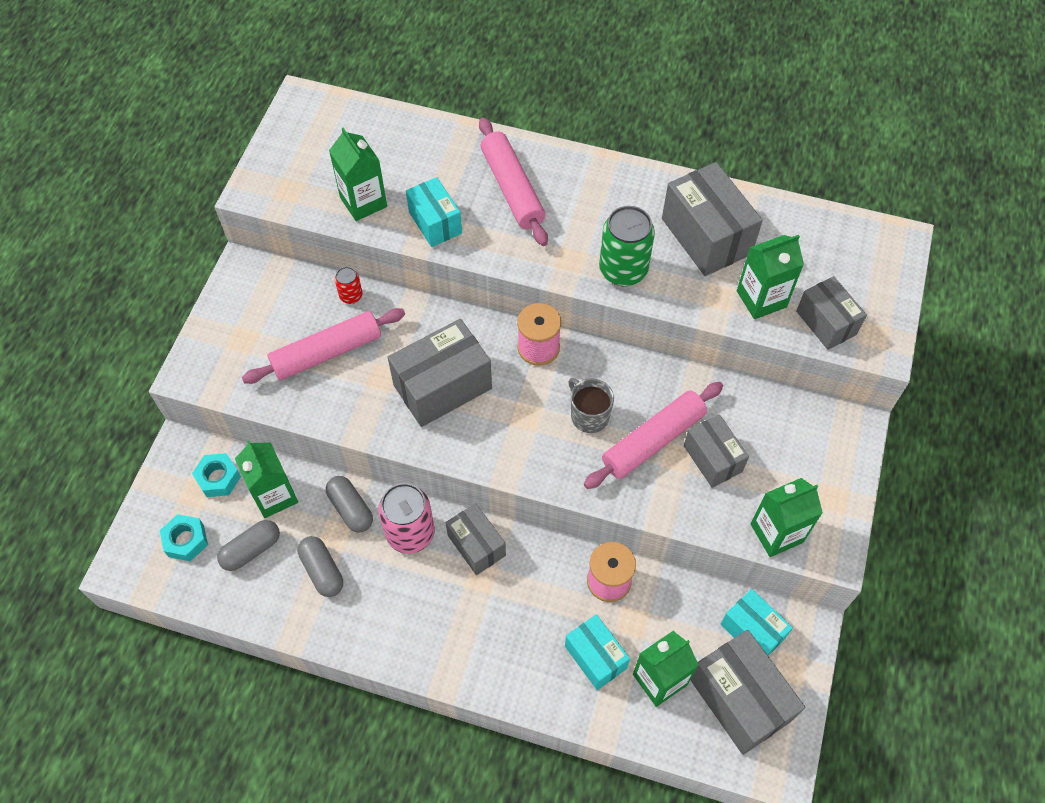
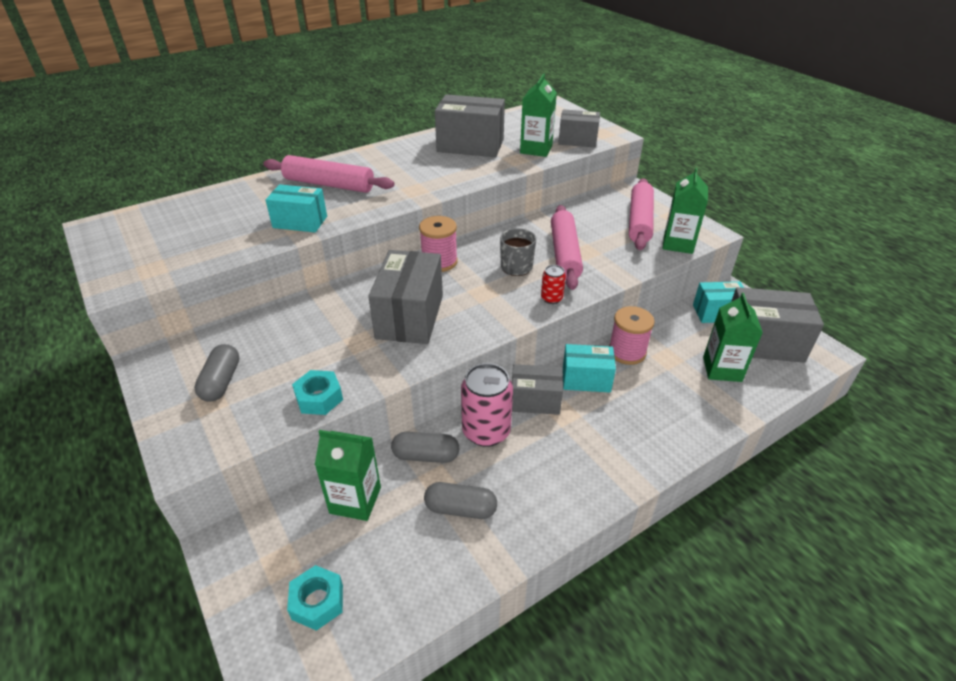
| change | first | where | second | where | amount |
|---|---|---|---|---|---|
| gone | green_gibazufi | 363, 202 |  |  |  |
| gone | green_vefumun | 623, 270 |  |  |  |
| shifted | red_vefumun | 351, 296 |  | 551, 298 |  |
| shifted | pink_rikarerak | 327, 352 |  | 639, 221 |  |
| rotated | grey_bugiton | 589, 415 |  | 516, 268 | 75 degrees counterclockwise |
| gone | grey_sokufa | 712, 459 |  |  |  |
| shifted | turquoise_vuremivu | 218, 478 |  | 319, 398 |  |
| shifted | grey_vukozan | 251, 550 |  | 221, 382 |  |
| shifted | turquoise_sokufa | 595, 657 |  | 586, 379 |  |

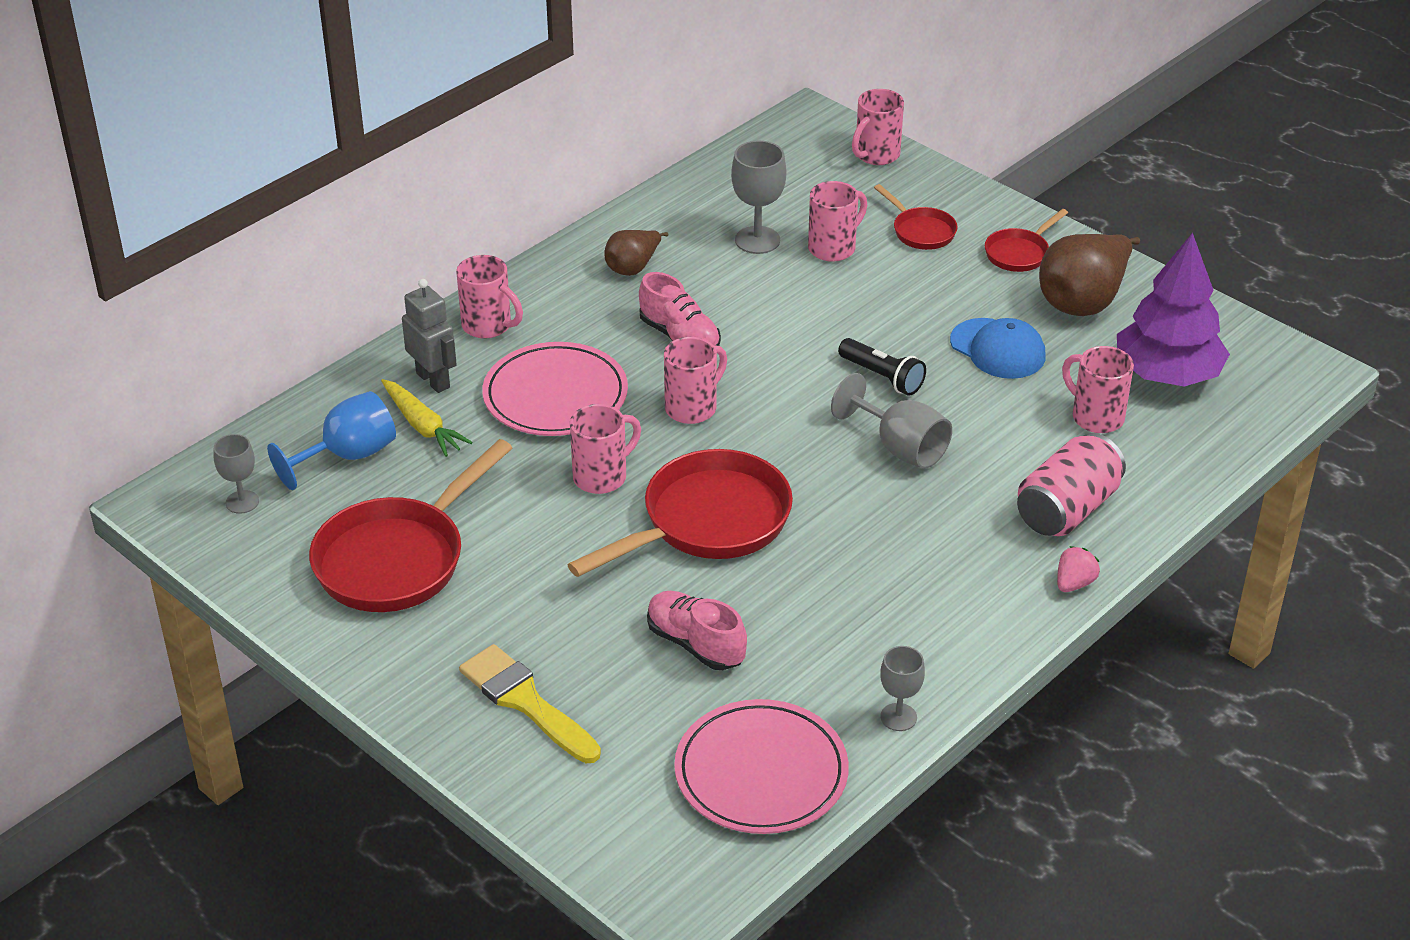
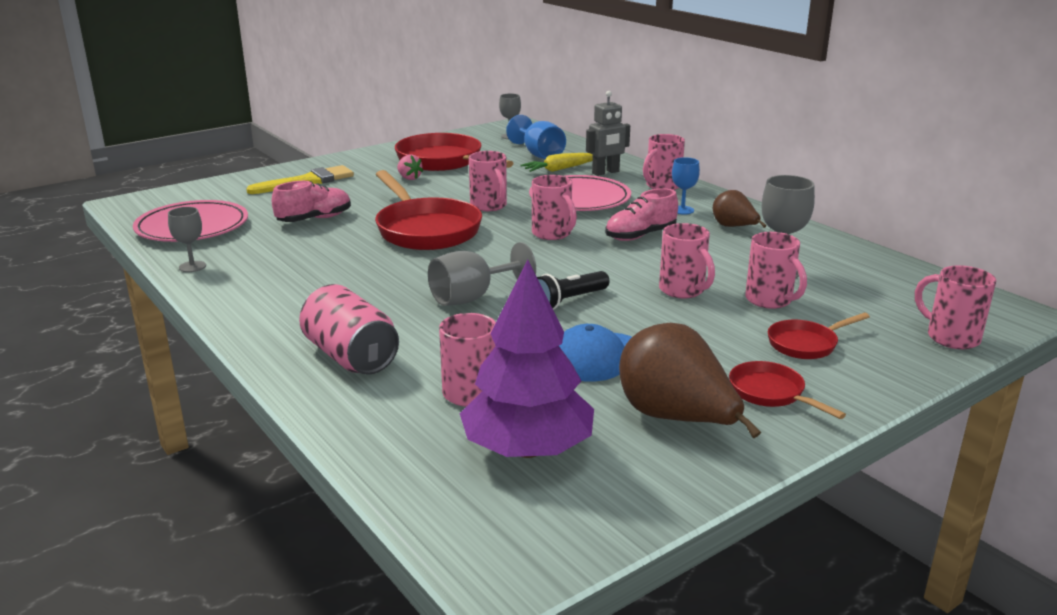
| change | first | where | second | where | amount |
|---|---|---|---|---|---|
| shifted | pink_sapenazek | 1074, 583 |  | 409, 178 |  |
| new |  |  | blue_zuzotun | 682, 210 |  |
| new |  |  | pink_bugiton | 683, 290 |  |

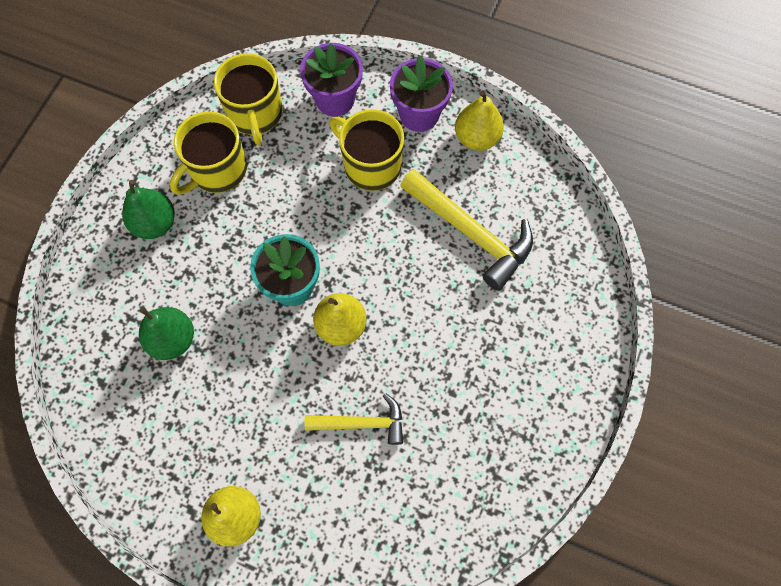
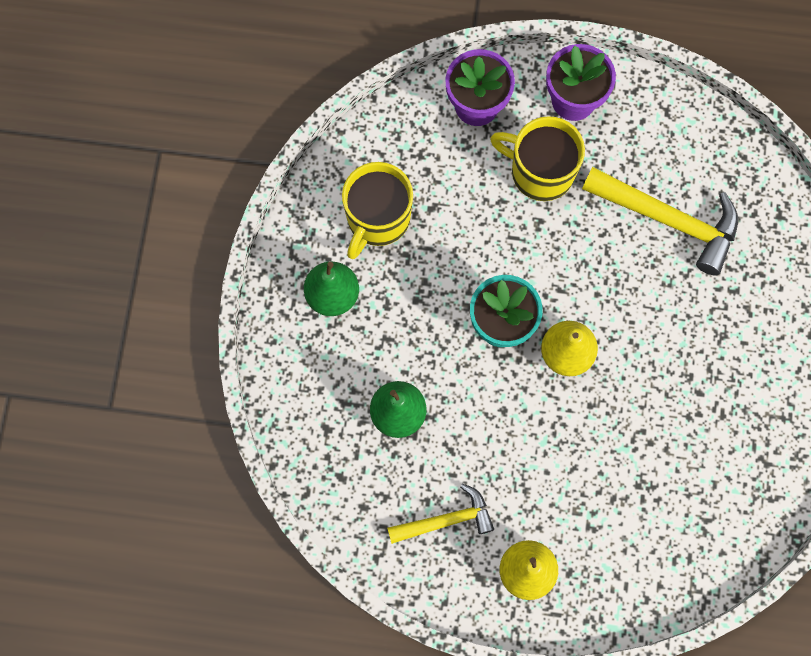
| change | first | where | second | where | amount |
|---|---|---|---|---|---|
| gone | yellow_bugiton | 255, 114 |  |  |  |
| gone | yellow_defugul | 477, 138 |  |  |  |
| shifted | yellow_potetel | 362, 423 |  | 446, 520 |  |

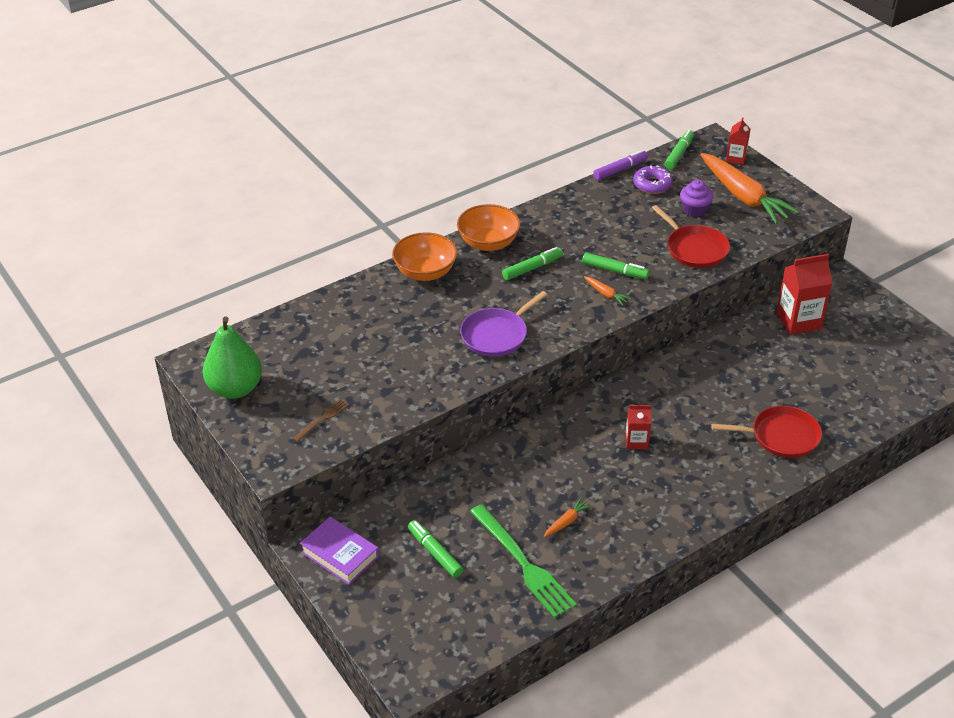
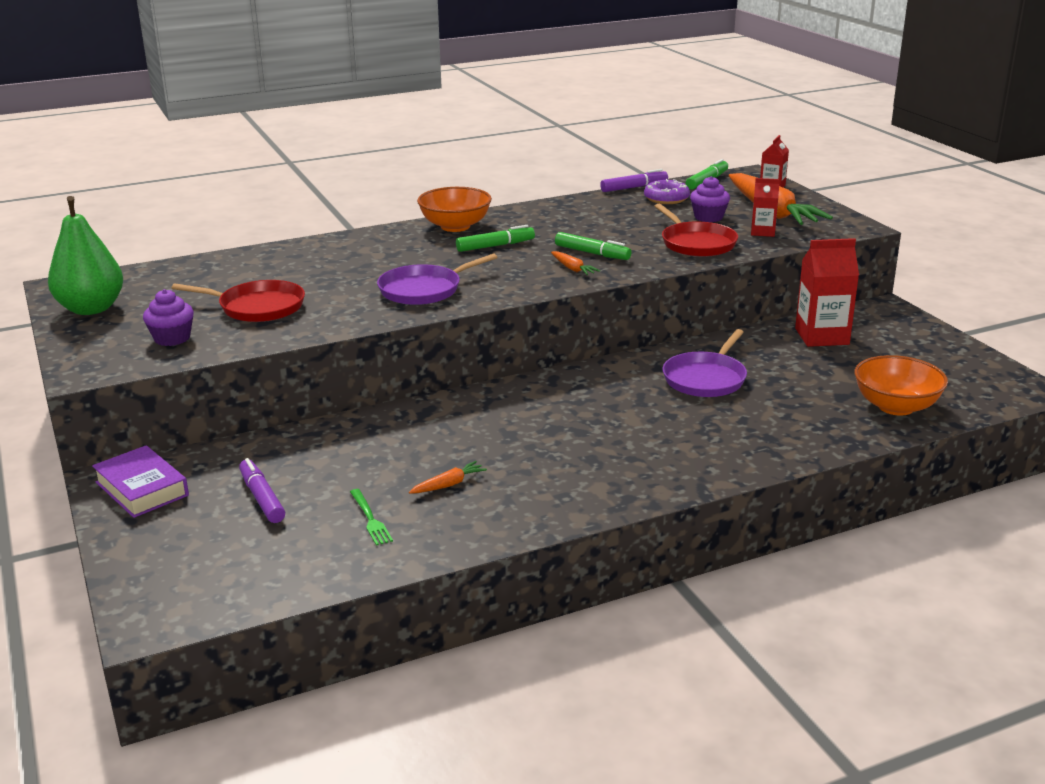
| change | first | where | second | where | amount |
|---|---|---|---|---|---|
| shifted | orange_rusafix | 425, 272 |  | 896, 406 |  |
| swapped | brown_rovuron | 322, 419 | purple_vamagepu | 172, 338 |  |
| shifted | red_gibazufi | 636, 441 |  | 763, 232 |  |
| shifted | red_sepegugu | 781, 436 |  | 258, 307 |  |
| scaled | green_rovuron | 523, 563 |  | 370, 519 | x0.47 |
| repainted | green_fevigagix | 435, 553 | purple_fevigagix | 262, 498 |  |
| new |  |  | purple_sepegugu | 706, 378 |  |

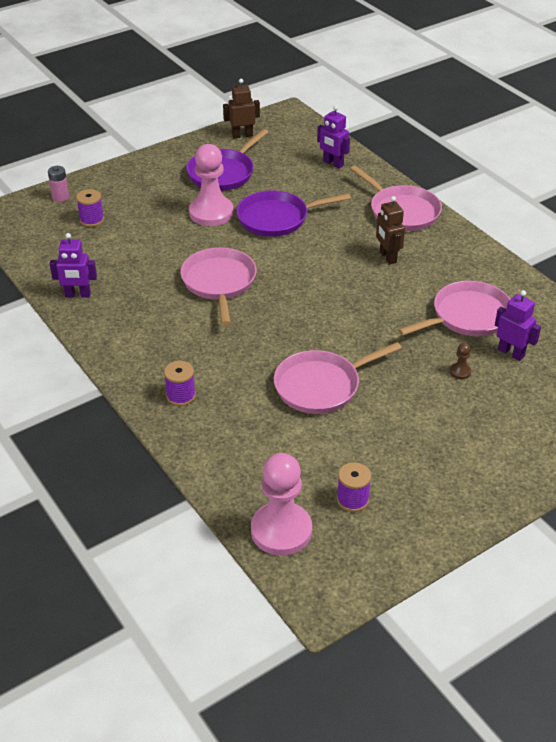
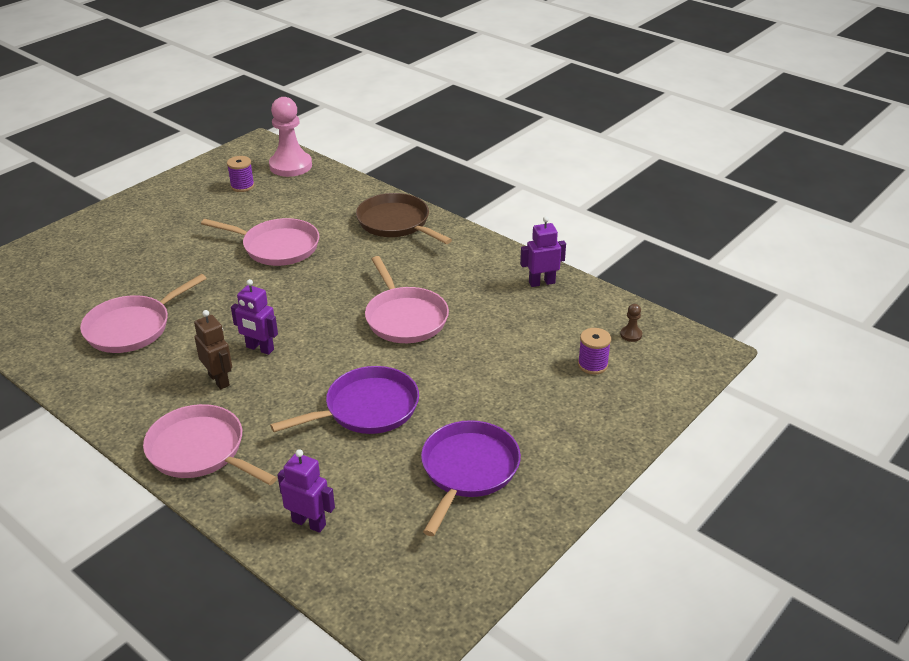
| change | first | where | second | where | amount |
|---|---|---|---|---|---|
| gone | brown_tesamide | 242, 135 |  |  |  |
| gone | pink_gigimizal | 211, 213 |  |  |  |
| gone | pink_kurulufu | 60, 197 |  |  |  |
| shifted | purple_tesamide | 511, 353 |  | 259, 348 |  |
| rotated | pink_sepegugu | 321, 386 |  | 277, 247 | 60 degrees clockwise |
| shifted | brown_gigimizal | 460, 372 |  | 631, 335 |  |
| swapped | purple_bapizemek | 181, 396 | brown_sepegugu | 396, 223 |  |

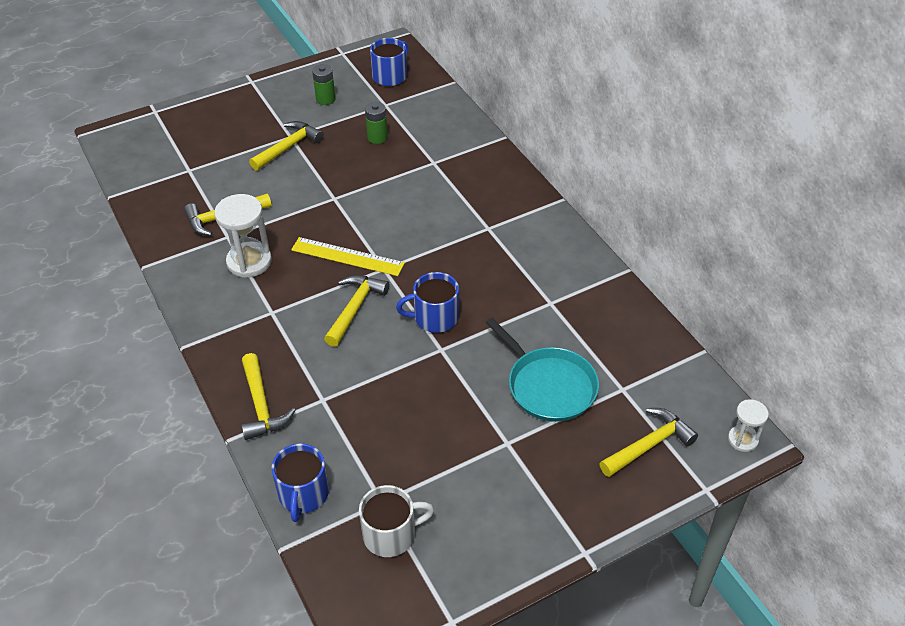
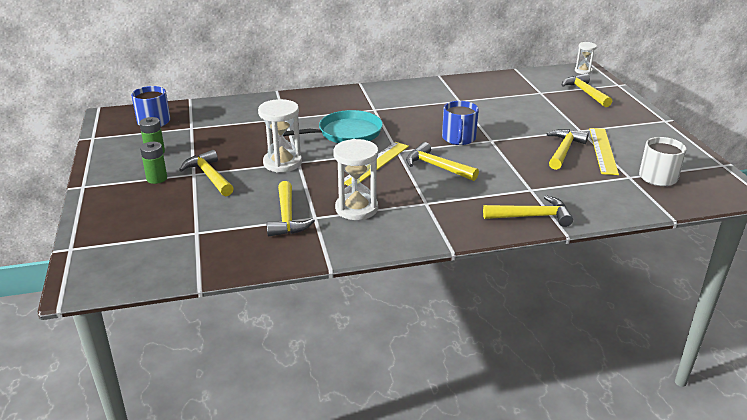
| change | first | where | second | where | amount |
|---|---|---|---|---|---|
| shifted | green_kurulufu | 377, 137 |  | 157, 178 |  |
| shifted | turquoise_sepegugu | 548, 386 |  | 346, 133 |  |
| gone | blue_bugiton | 303, 494 |  |  |  |
| new |  |  | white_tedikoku | 282, 163 |  |
| new |  |  | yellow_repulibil | 603, 150 |  |
| new |  |  | yellow_potetel | 564, 150 |  |

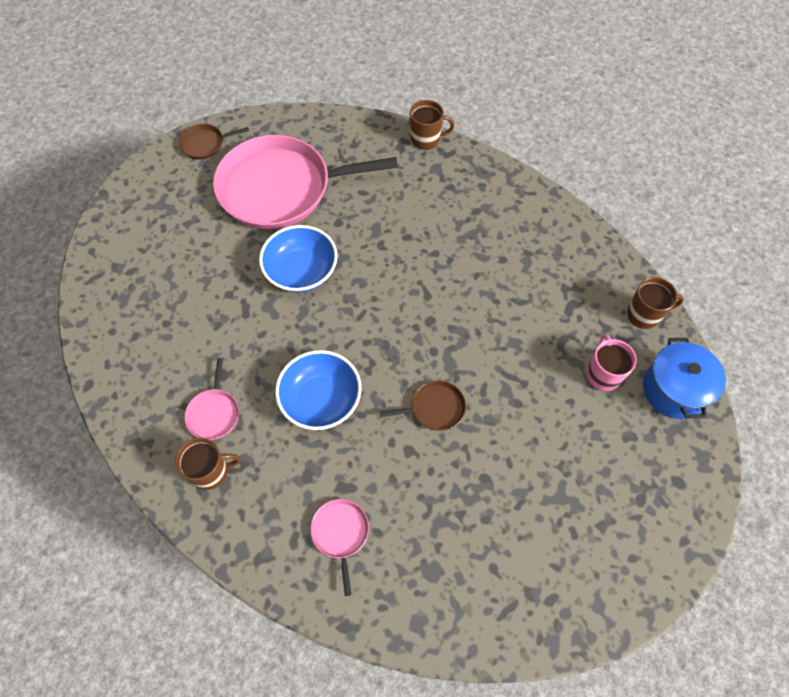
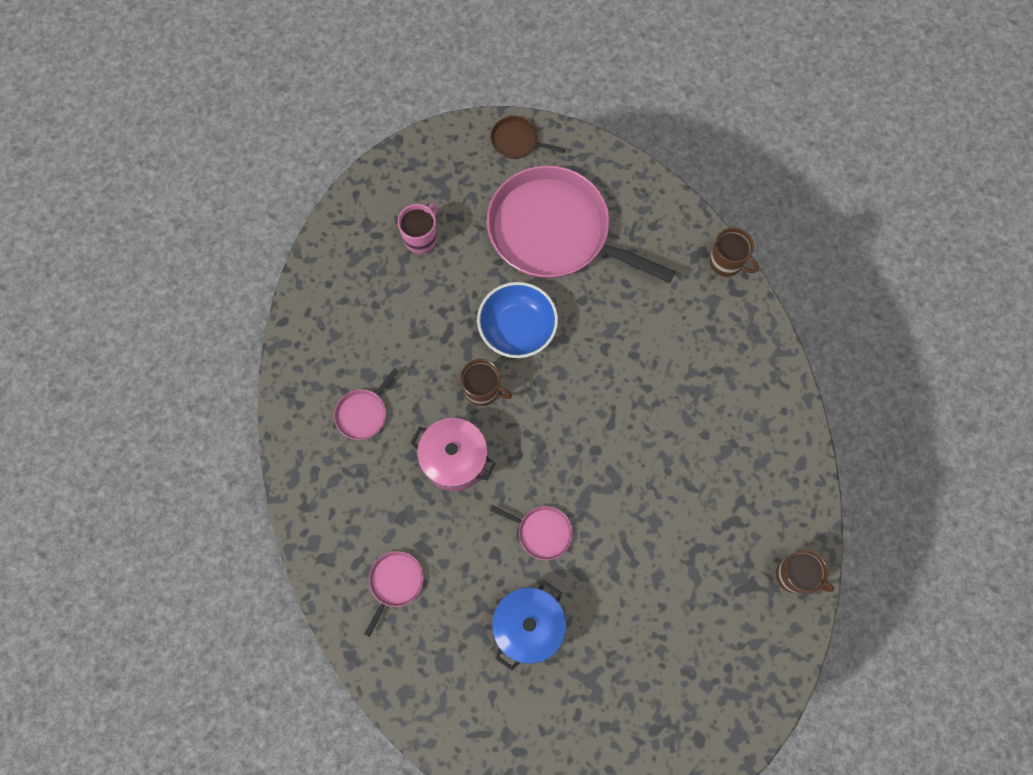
| change | first | where | second | where | amount |
|---|---|---|---|---|---|
| shifted | pink_bugiton | 603, 374 |  | 421, 238 |  |
| shifted | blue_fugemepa | 674, 389 |  | 528, 626 |  |
| swapped | blue_rusafix | 321, 399 | pink_fugemepa | 454, 460 |  |
| repainted | brown_sepegugu | 434, 408 | pink_sepegugu | 542, 532 |  |
| shifted | brown_bugiton | 210, 471 |  | 482, 390 |  |

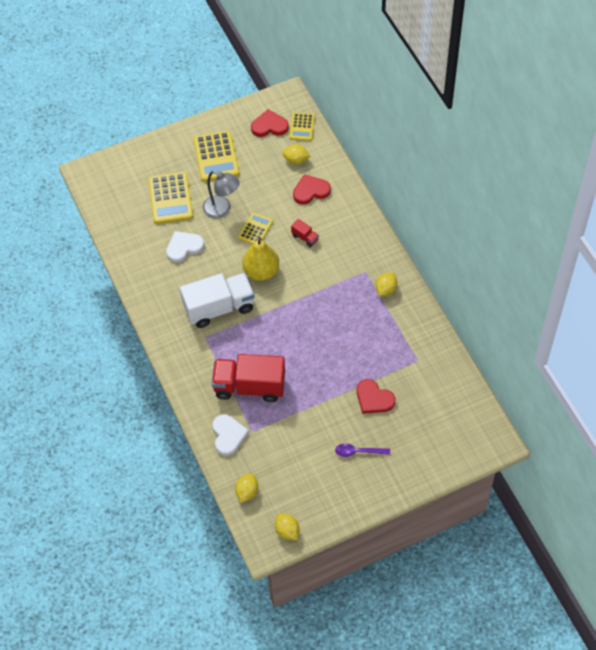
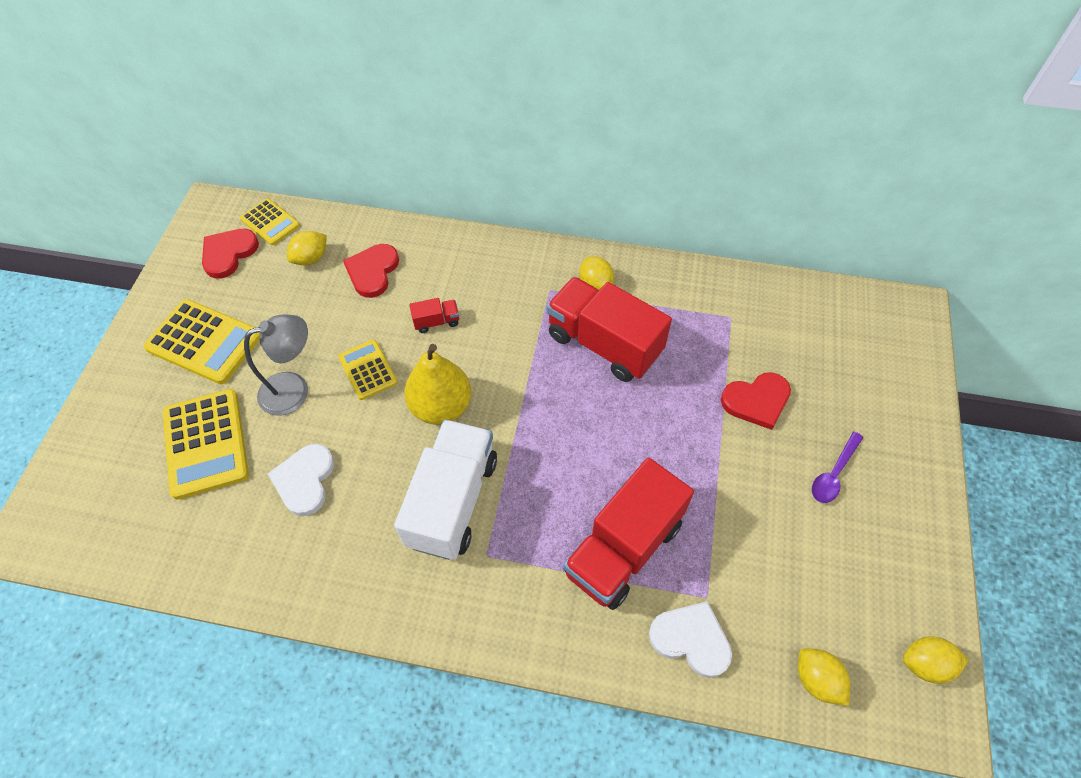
| change | first | where | second | where | amount |
|---|---|---|---|---|---|
| rotated | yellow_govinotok | 170, 198 |  | 206, 443 | 45 degrees clockwise |
| new |  |  | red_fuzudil | 604, 344 |  |

